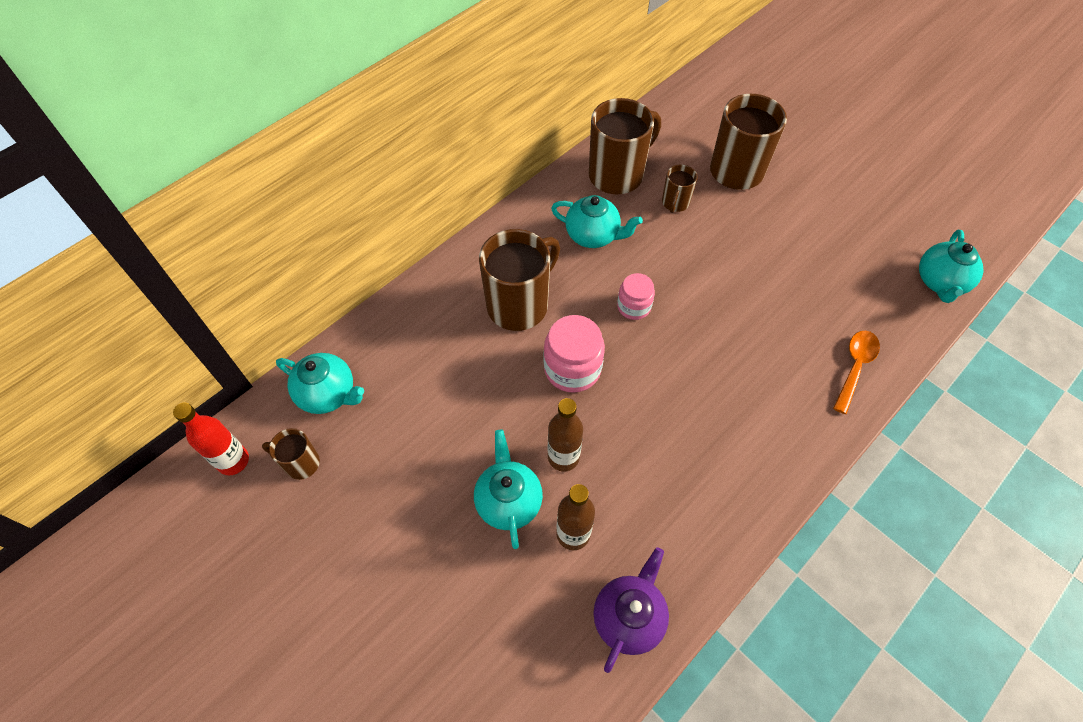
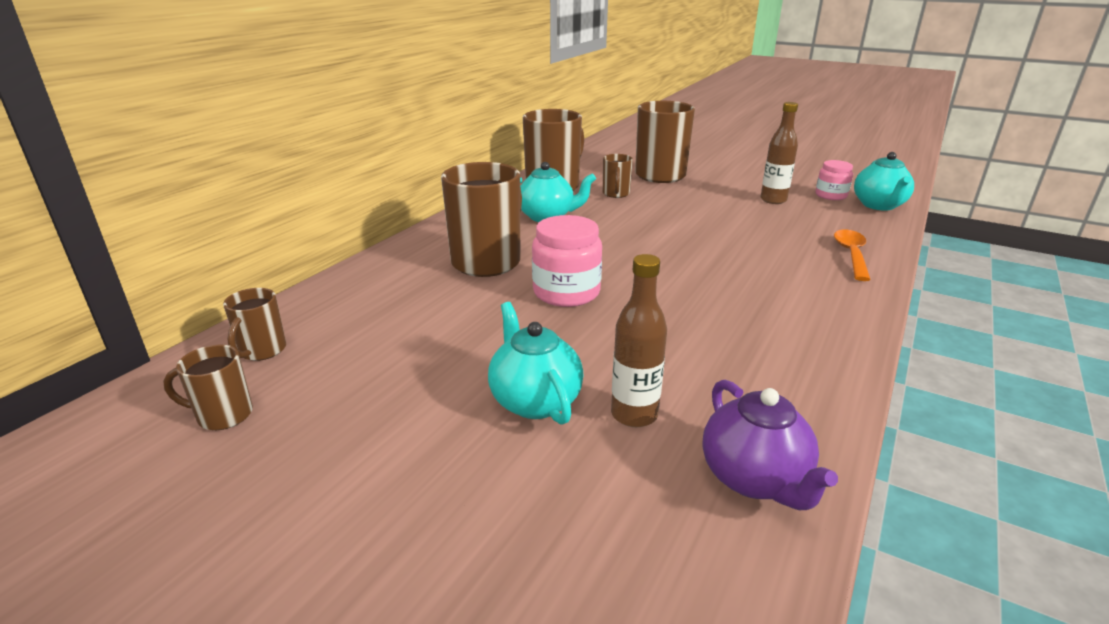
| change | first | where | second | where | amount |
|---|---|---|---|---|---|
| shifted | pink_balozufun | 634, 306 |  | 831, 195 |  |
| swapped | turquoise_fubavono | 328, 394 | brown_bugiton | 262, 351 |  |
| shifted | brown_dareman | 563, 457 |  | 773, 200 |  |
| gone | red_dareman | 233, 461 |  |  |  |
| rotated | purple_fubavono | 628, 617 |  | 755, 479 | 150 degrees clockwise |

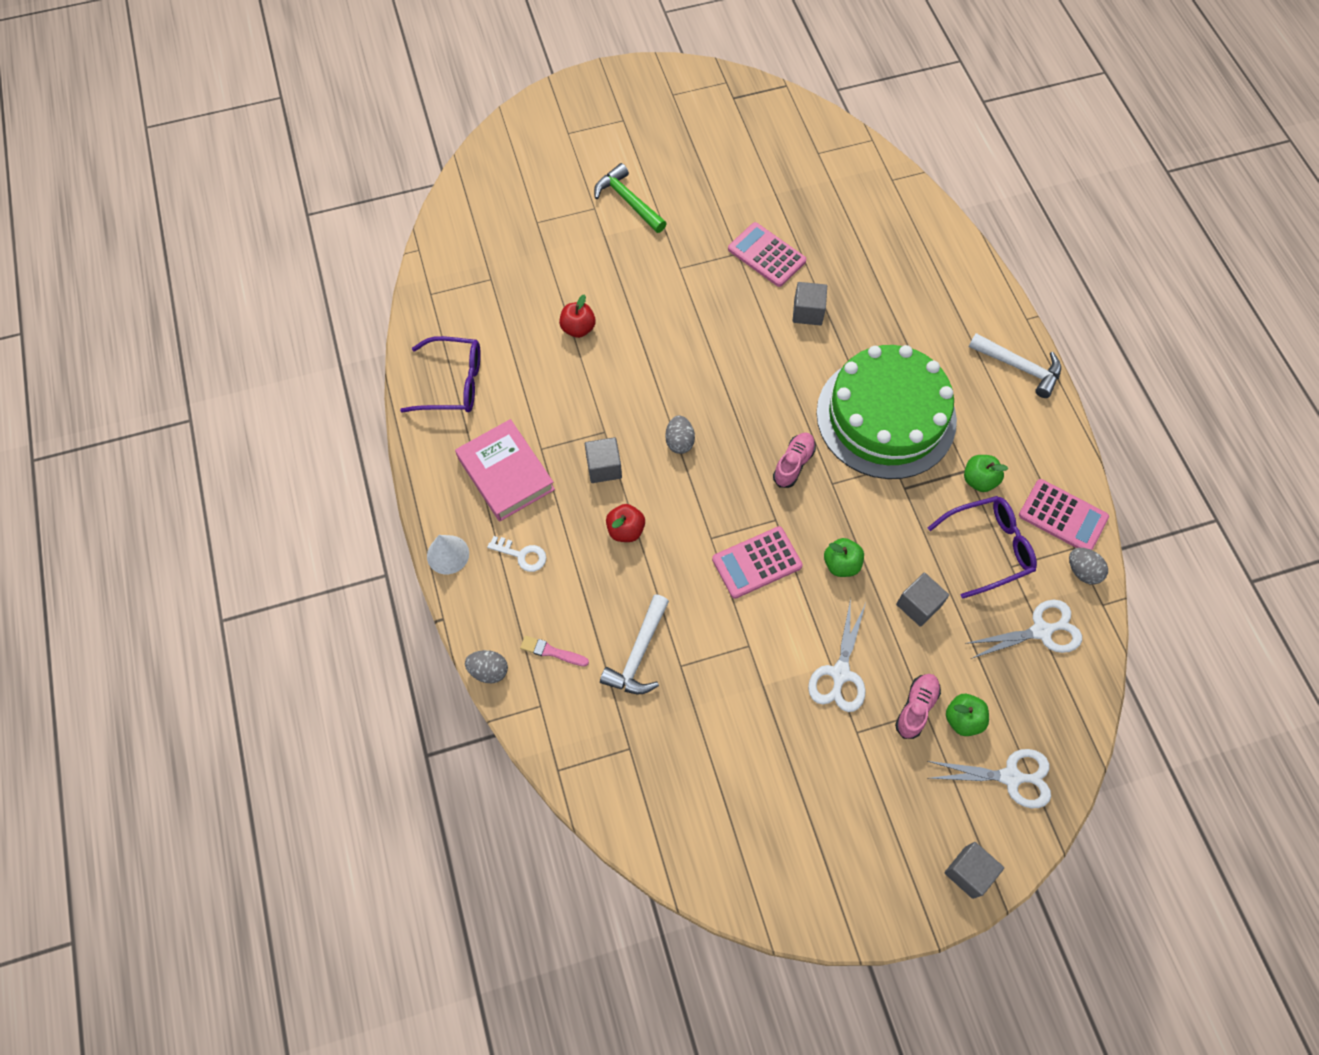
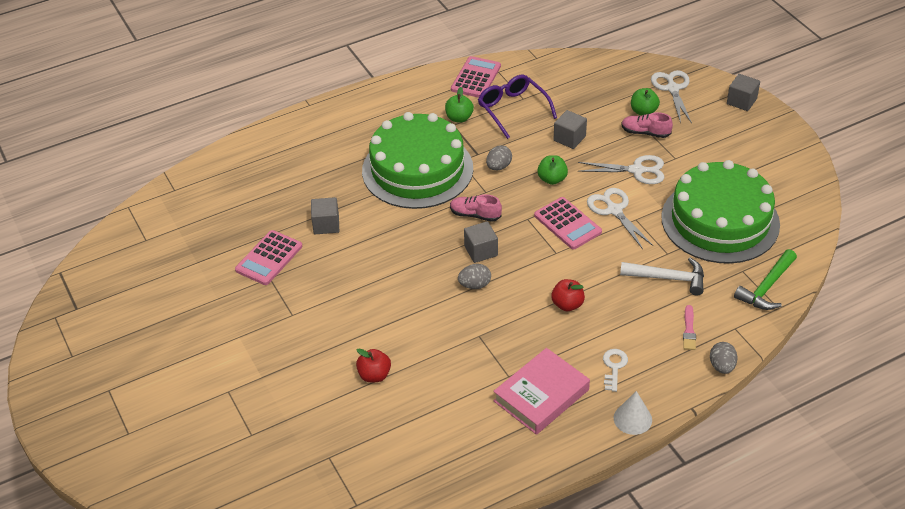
| change | first | where | second | where | amount |
|---|---|---|---|---|---|
| shifted | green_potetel | 628, 201 |  | 766, 287 |  |
| gone | white_potetel | 1019, 367 |  |  |  |
| gone | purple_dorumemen | 453, 383 |  |  |  |
| shifted | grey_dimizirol | 604, 467 |  | 481, 251 |  |
| shifted | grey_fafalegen | 1082, 571 |  | 498, 167 |  |
| shifted | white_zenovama | 1041, 631 |  | 614, 210 |  |
| new |  |  | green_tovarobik | 720, 221 |  |

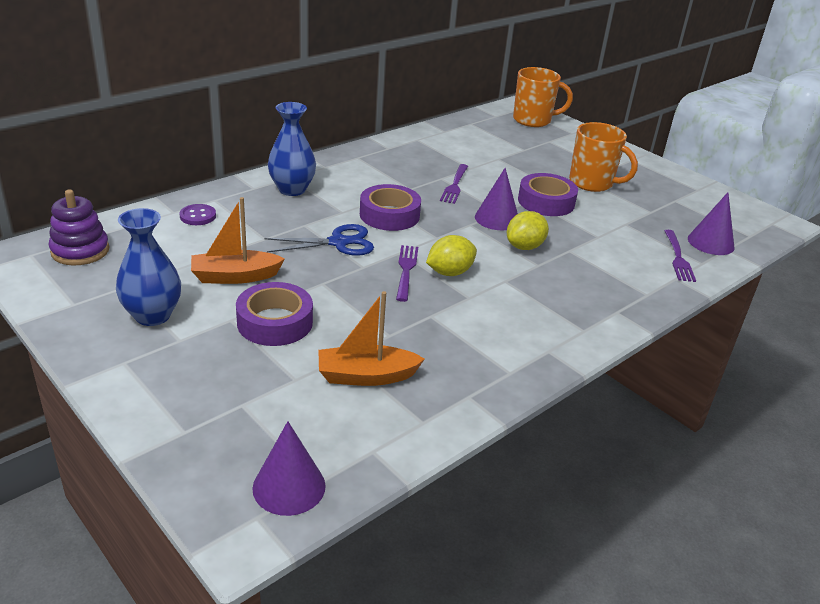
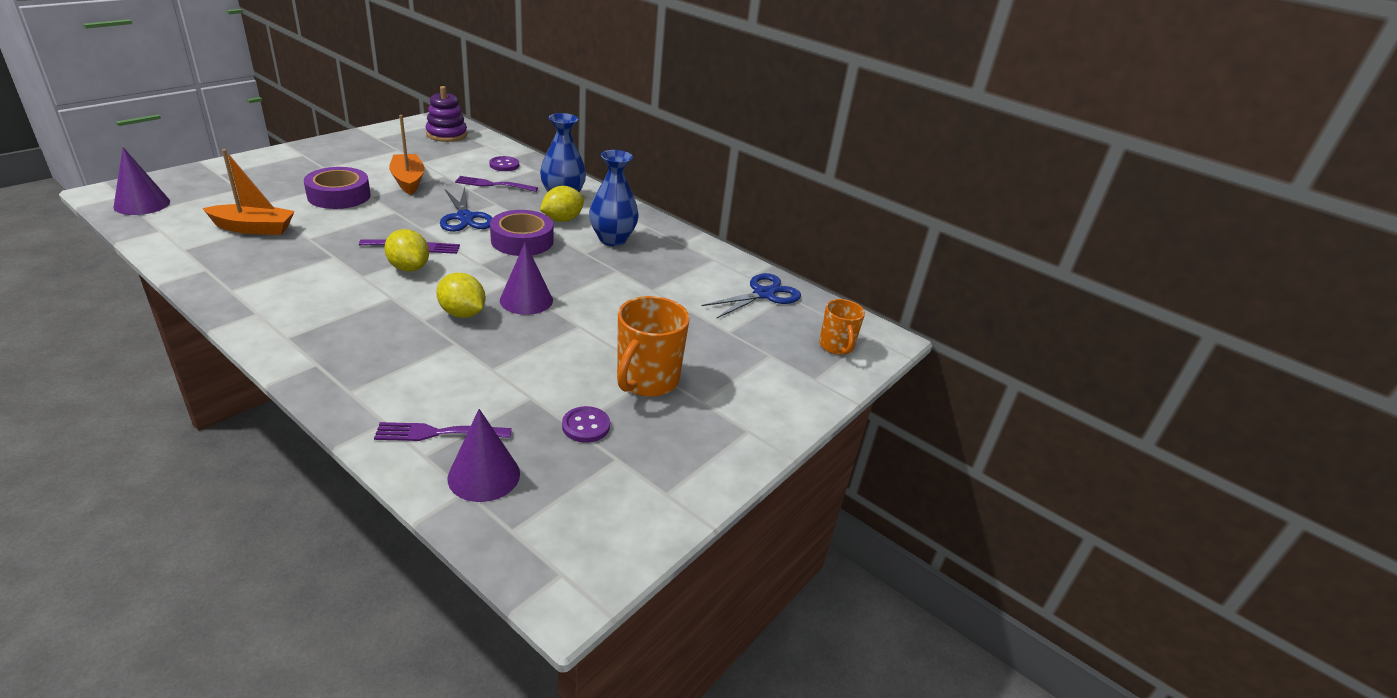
| change | first | where | second | where | amount |
|---|---|---|---|---|---|
| scaled | orange_bugiton | 533, 120 |  | 836, 346 | x0.62 |
| shifted | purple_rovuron | 455, 185 |  | 494, 184 |  |
| gone | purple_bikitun | 546, 202 |  |  |  |
| shifted | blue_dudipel | 153, 315 |  | 612, 239 |  |
| rotated | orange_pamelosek | 366, 376 |  | 253, 228 | 105 degrees clockwise |
| new |  |  | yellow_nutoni | 562, 220 |  |
| new |  |  | blue_zenovama | 763, 294 |  |
| new |  |  | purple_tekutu | 586, 426 |  |

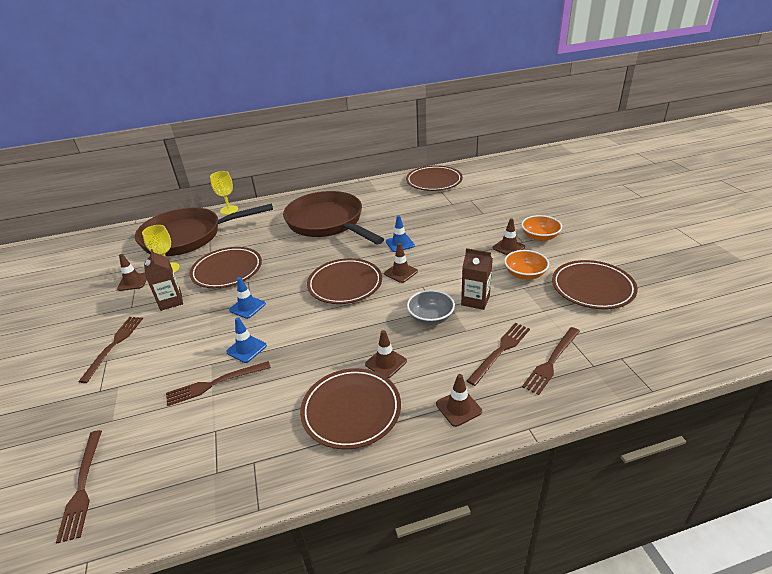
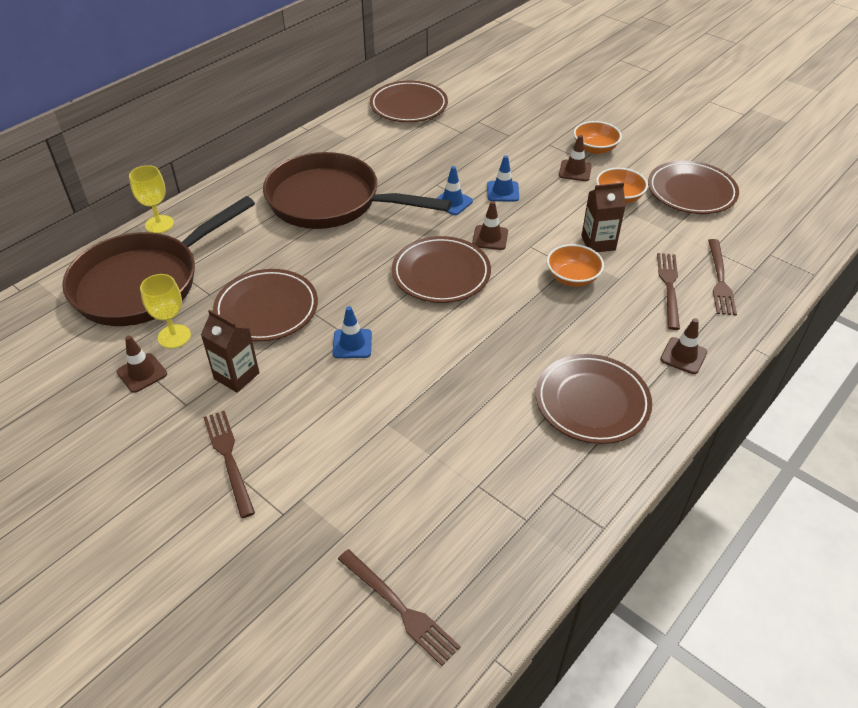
| change | first | where | second | where | amount |
|---|---|---|---|---|---|
| repainted | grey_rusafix | 431, 317 | orange_rusafix | 572, 277 |  |
| shifted | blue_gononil | 246, 349 |  | 503, 191 |  |
| gone | brown_gononil | 386, 363 |  |  |  |
| gone | brown_rovuron | 215, 383 |  |  |  |

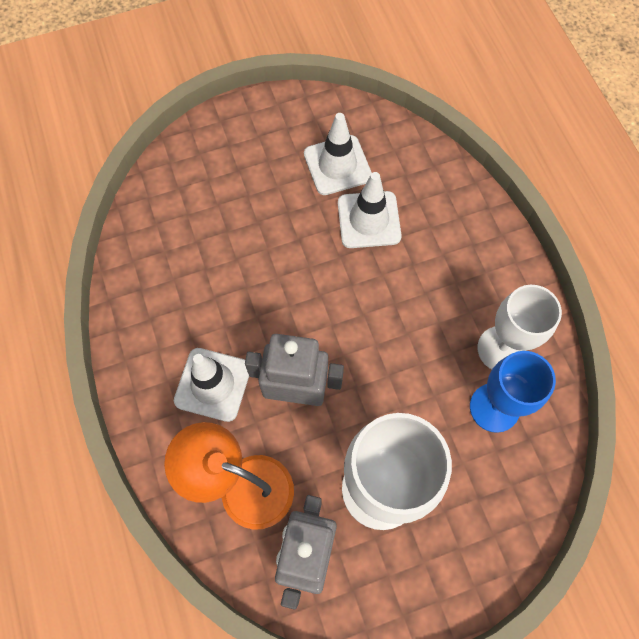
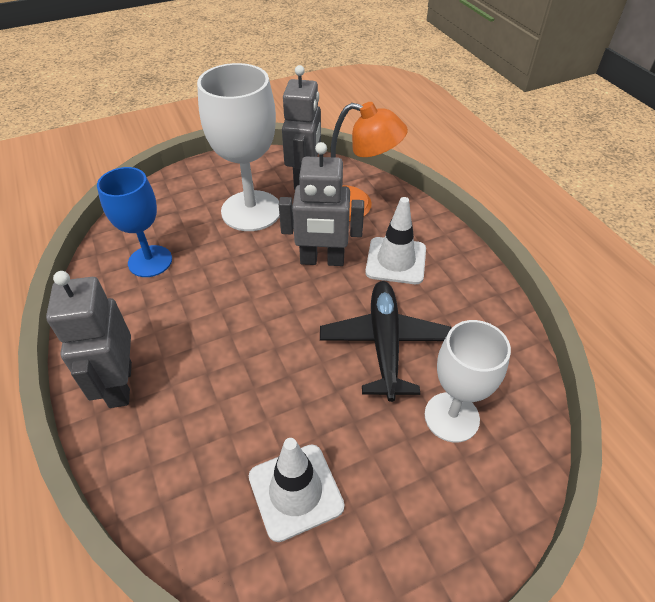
| change | first | where | second | where | amount |
|---|---|---|---|---|---|
| gone | white_gononil | 369, 220 |  |  |  |
| shifted | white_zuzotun | 501, 349 |  | 451, 417 |  |
| new |  |  | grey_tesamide | 120, 384 |  |
| new |  |  | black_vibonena | 384, 343 |  |

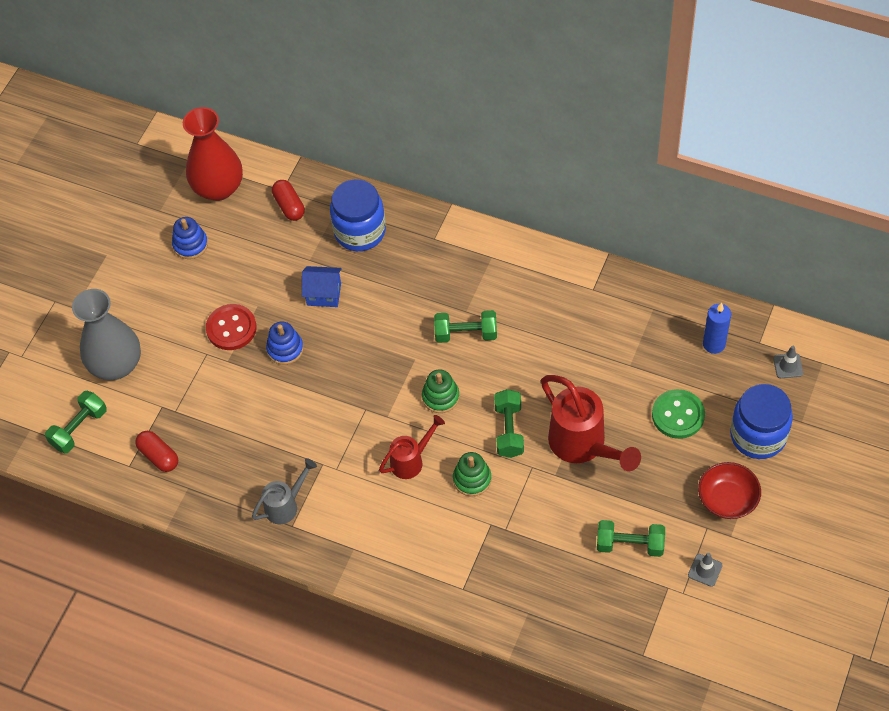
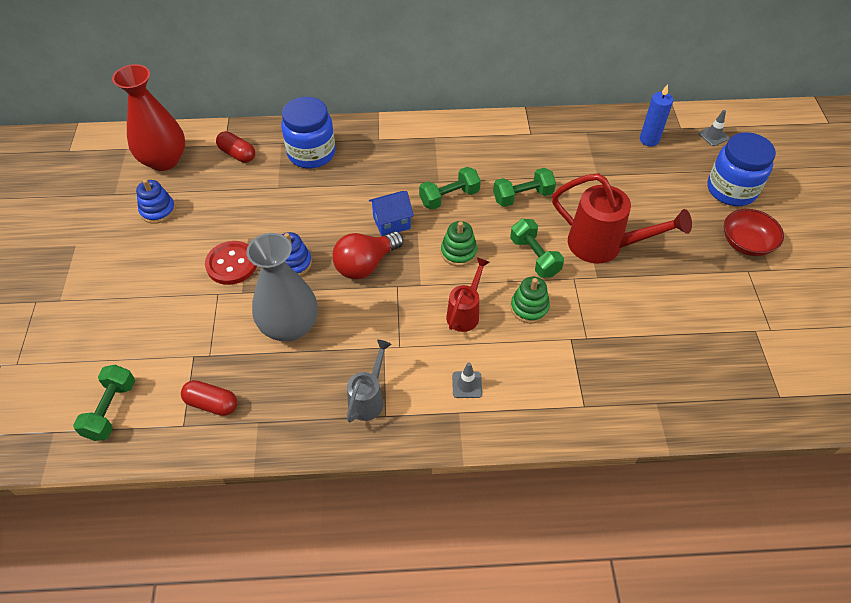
| change | first | where | second | where | amount |
|---|---|---|---|---|---|
| shifted | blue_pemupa | 324, 294 |  | 391, 223 |  |
| shifted | grey_dudipel | 116, 365 |  | 289, 326 |  |
| gone | green_tekutu | 678, 415 |  |  |  |
| shifted | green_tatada | 630, 544 |  | 522, 196 |  |
| shifted | grey_gononil | 705, 570 |  | 467, 385 |  |
| new |  |  | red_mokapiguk | 365, 264 |  |

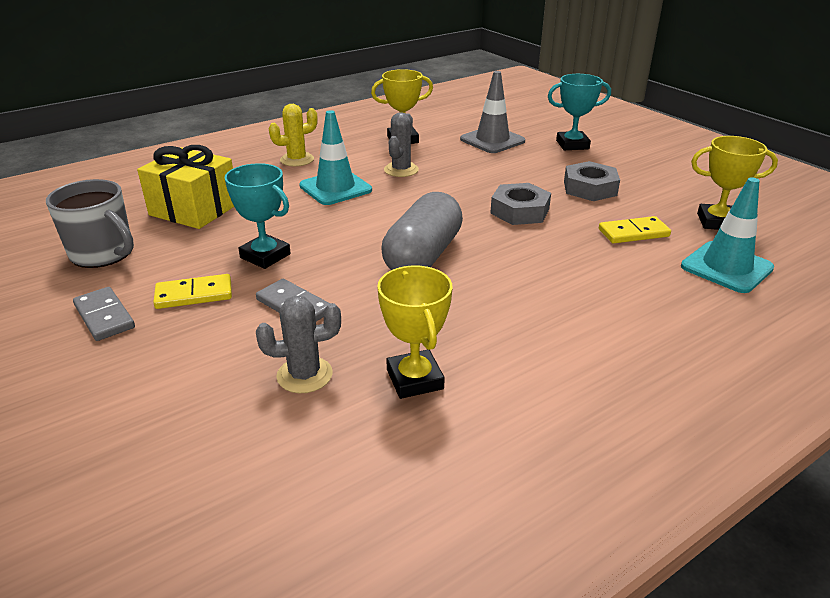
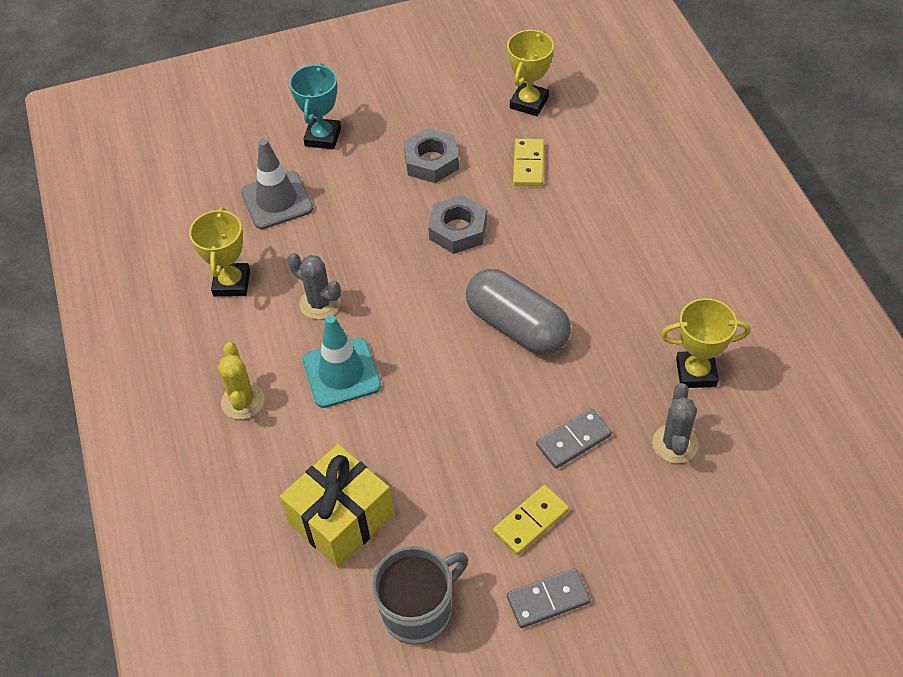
| change | first | where | second | where | amount |
|---|---|---|---|---|---|
| gone | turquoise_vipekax | 265, 256 |  |  |  |
| gone | turquoise_gononil | 726, 267 |  |  |  |
| rotated | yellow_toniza | 194, 295 |  | 531, 521 | 45 degrees clockwise |

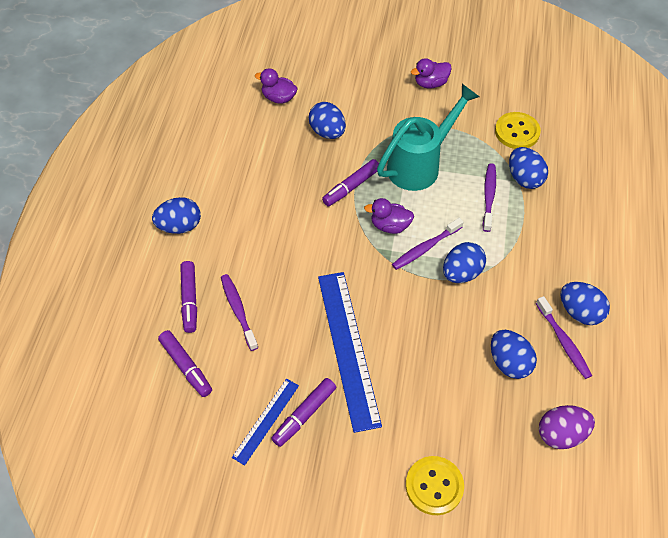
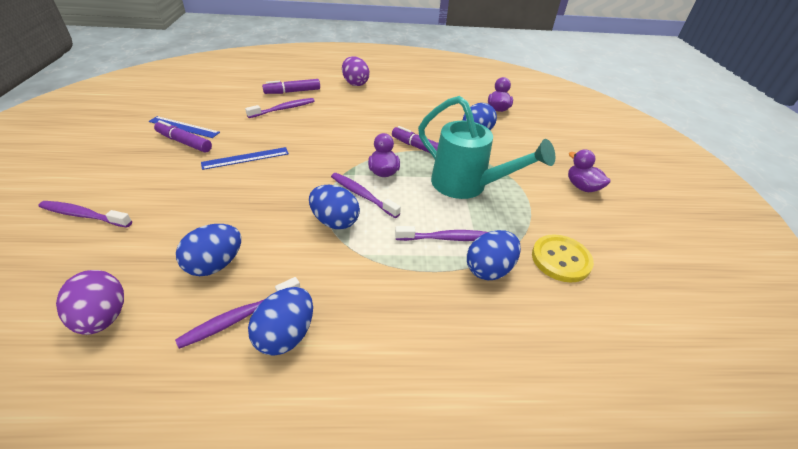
| change | first | where | second | where | amount |
|---|---|---|---|---|---|
| repainted | blue_fafalegen | 180, 226 | purple_fafalegen | 355, 83 |  |
| scaled | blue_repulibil | 348, 348 |  | 245, 158 | x0.53 |
| gone | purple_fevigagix | 186, 366 |  |  |  |
| swapped | yellow_tekutu | 434, 486 | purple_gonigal | 84, 215 |  |

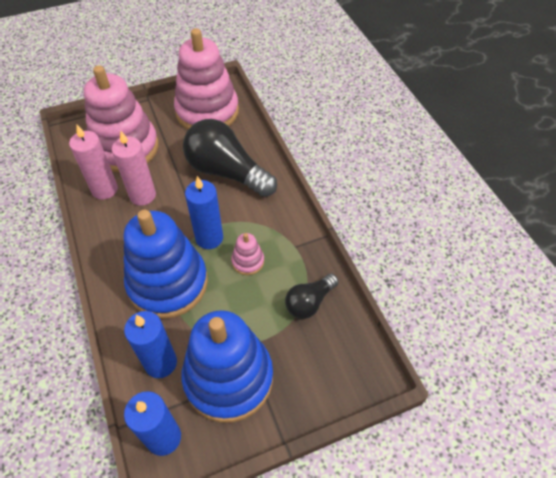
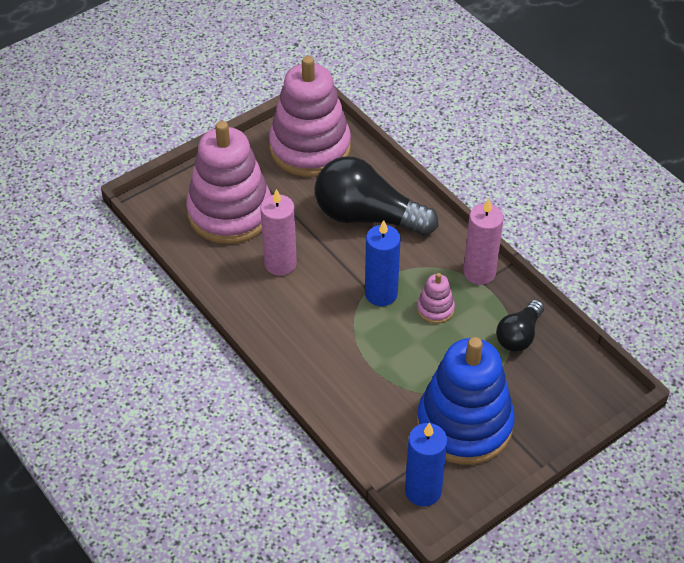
| change | first | where | second | where | amount |
|---|---|---|---|---|---|
| shifted | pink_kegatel | 104, 189 |  | 479, 273 |  |
| gone | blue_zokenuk | 168, 283 |  |  |  |
| gone | blue_kegatel | 161, 363 |  |  |  |

